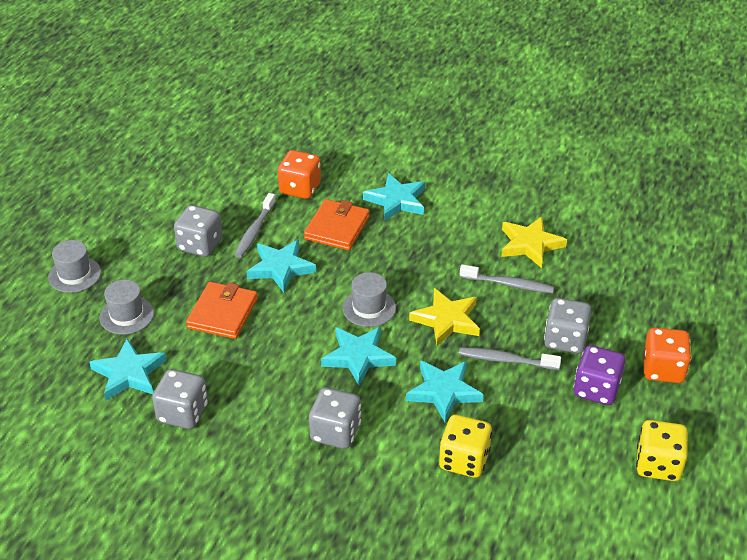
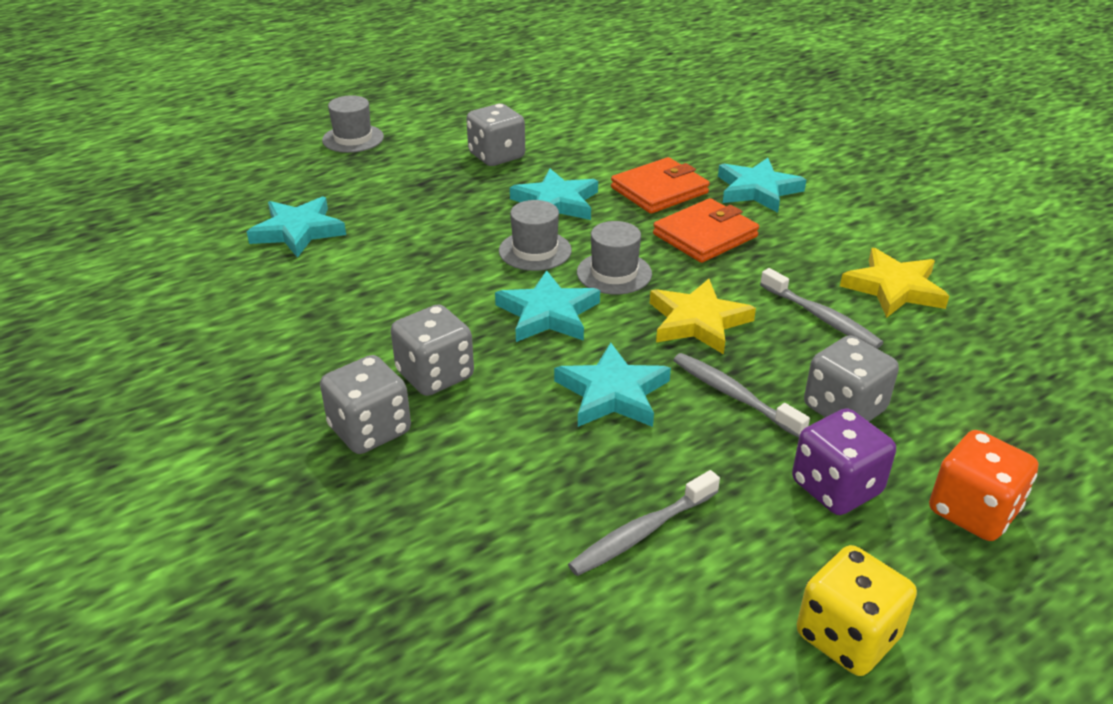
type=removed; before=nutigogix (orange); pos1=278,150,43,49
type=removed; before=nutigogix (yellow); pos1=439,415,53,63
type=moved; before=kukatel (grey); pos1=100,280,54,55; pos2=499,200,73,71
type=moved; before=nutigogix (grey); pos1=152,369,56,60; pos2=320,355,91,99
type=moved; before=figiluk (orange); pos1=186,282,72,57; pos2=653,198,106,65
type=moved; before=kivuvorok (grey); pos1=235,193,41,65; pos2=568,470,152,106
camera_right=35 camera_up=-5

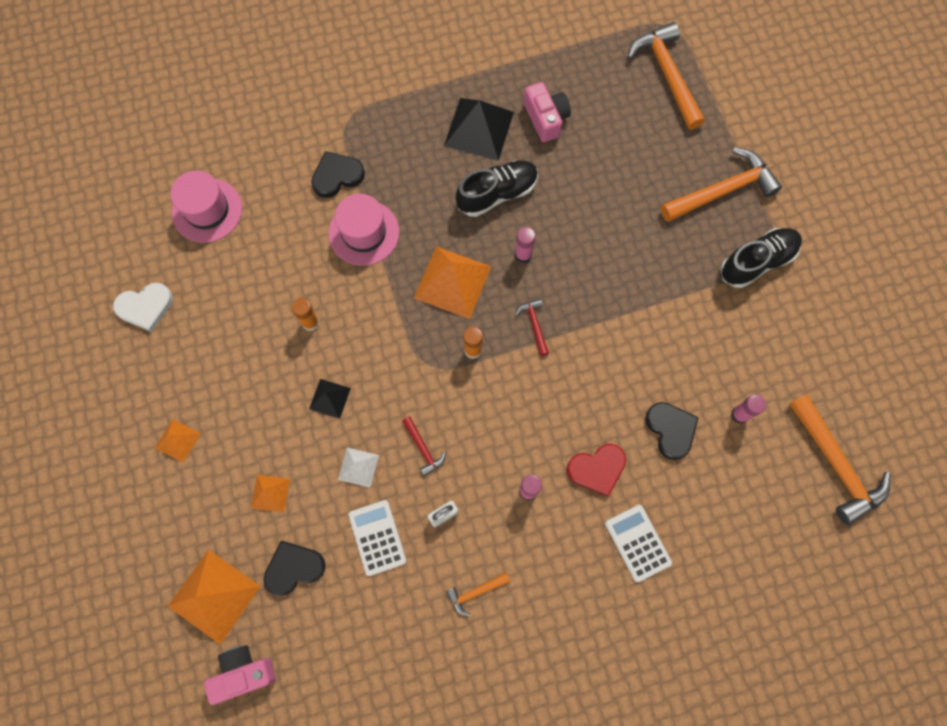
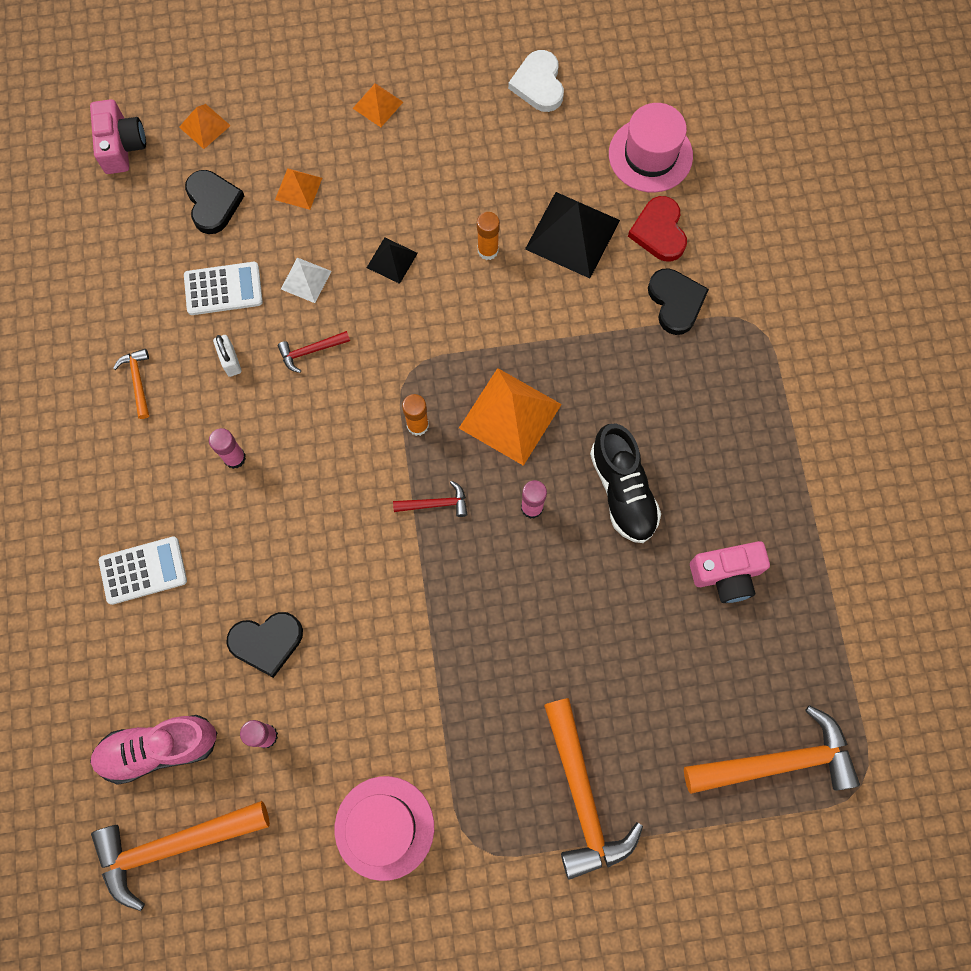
type=removed; before=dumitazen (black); pos1=721,228,81,60
type=added; after=dumitazen (pink); pos2=90,715,127,69
type=moved; before=kukatel (pink); pos1=329,194,70,72; pos2=335,776,99,105
type=moved; before=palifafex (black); pos1=444,98,70,63; pos2=525,192,95,86
type=moved; before=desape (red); pos1=567,444,59,53; pos2=628,196,59,66
type=resized; before=palifafex (orange); pos1=168,550,93,94; pos2=179,104,52,45; scale=0.53
camera_right=100 camera_up=0

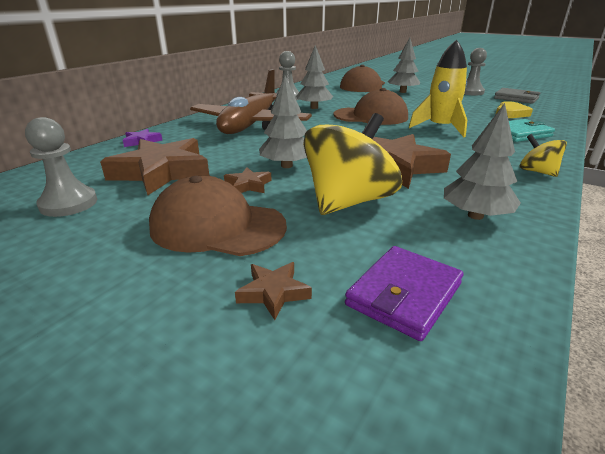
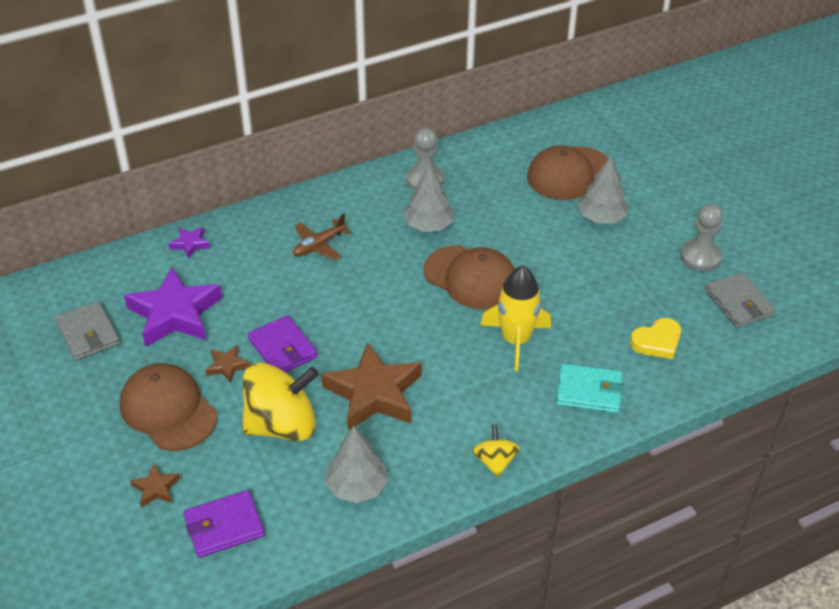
type=replaced; before=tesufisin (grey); after=figiluk (grey); pos1=25,117,72,100; pos2=55,301,65,60
type=replaced; before=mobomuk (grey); after=figiluk (purple); pos1=259,76,48,92; pos2=248,315,70,57
type=recoloured; before=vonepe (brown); after=vonepe (purple); pos1=100,138,109,57; pos2=124,267,98,80
type=resized; before=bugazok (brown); pos1=190,69,122,65; pos2=293,214,58,46; scale=0.43
camera_right=30 camera_up=15

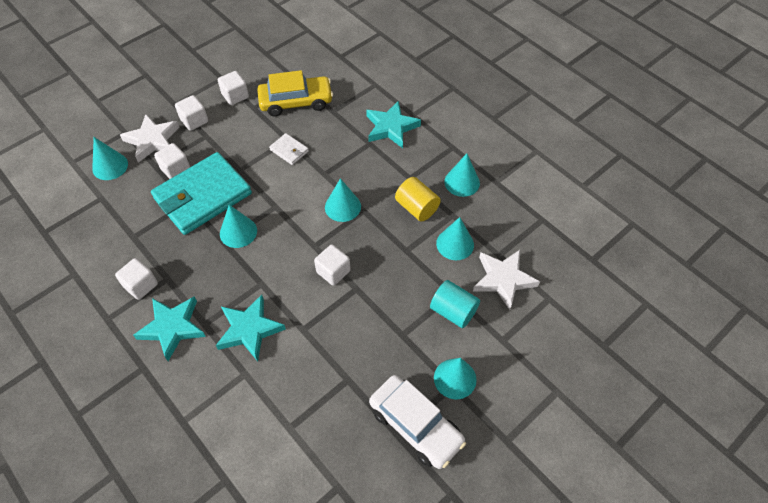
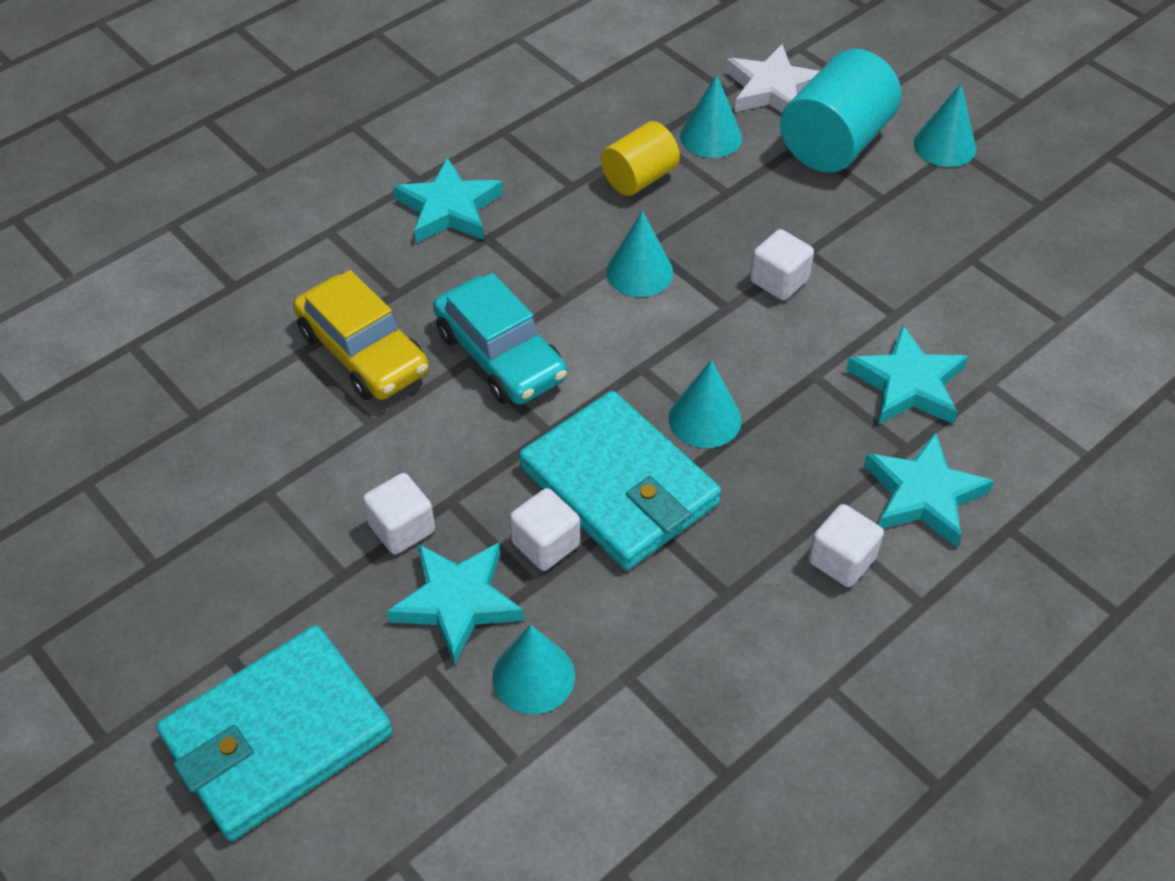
type=removed; before=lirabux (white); pos1=218,71,31,34
type=removed; before=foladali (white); pos1=369,375,97,94
type=removed; before=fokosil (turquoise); pos1=444,153,36,44
type=added; after=figiluk (turquoise); pos2=156,625,236,216
type=replaced; before=figiluk (white); after=foladali (turquoise); pos1=269,133,40,32; pos2=433,273,134,132
type=recoloured; before=vonepe (white); after=vonepe (turquoise); pos1=120,114,60,49; pos2=387,543,137,122
type=turned; before=foladali (yellow); pos1=257,70,76,46; pos2=293,270,136,130; turn=150
type=resized; before=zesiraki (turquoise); pos1=430,280,50,48; pos2=780,49,121,124; scale=1.62
camera_right=-90 camera_up=-5

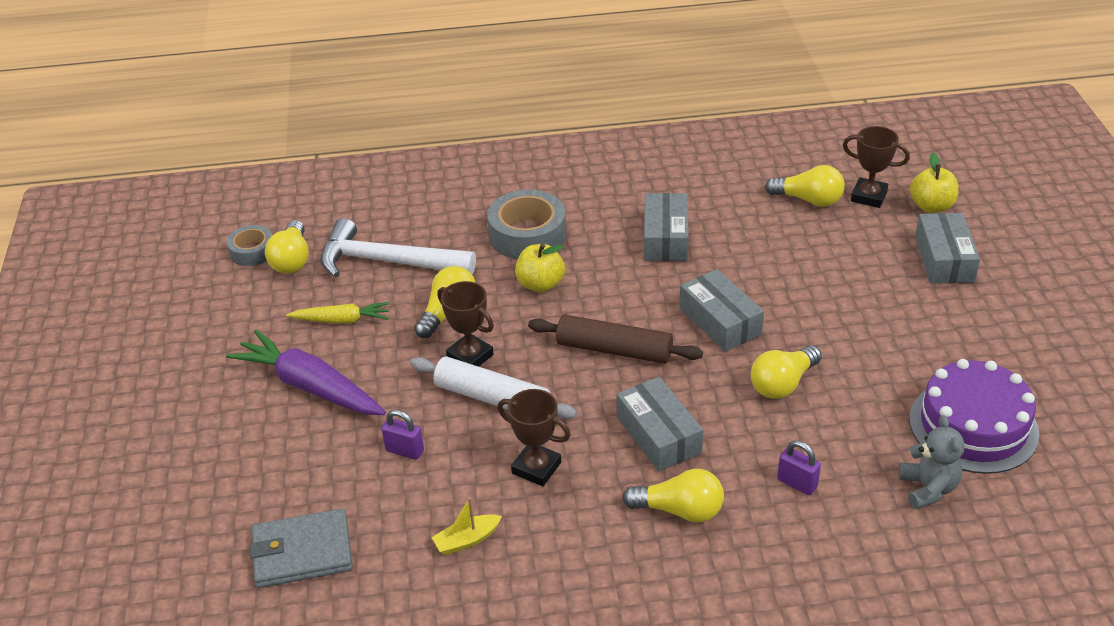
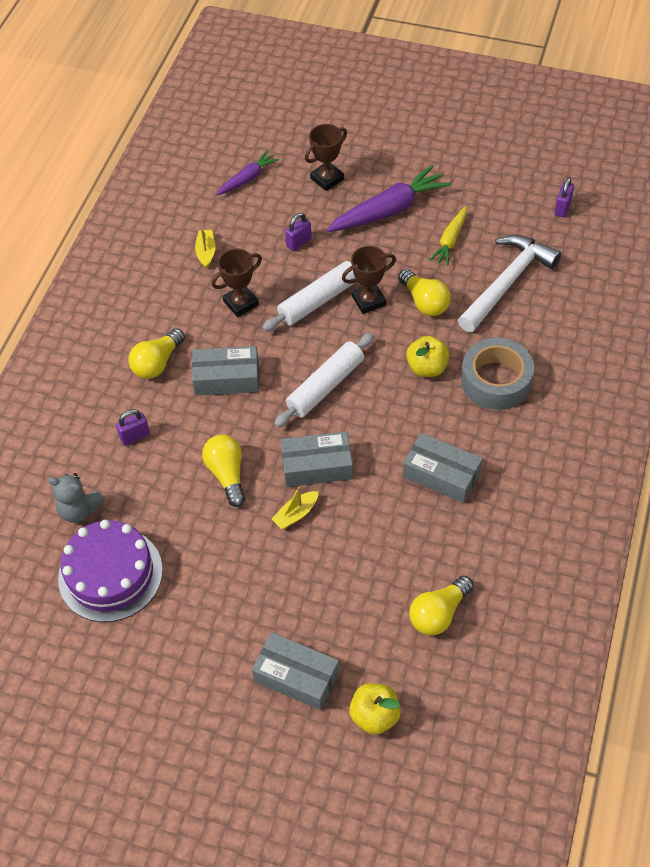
type=removed; before=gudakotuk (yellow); pos1=265,220,44,54
type=added; after=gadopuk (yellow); pos2=272,487,47,42
type=moved; before=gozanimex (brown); pos1=843,126,67,82; pos2=305,124,42,67
type=replaced; before=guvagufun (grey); after=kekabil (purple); pos1=227,225,45,41; pos2=554,177,20,40
type=replaced; before=figiluk (grey); after=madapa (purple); pos1=249,508,104,80; pos2=216,150,64,45
type=recoloured; before=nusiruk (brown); after=nusiruk (white); pos1=528,315,175,49; pos2=274,333,100,95
camera_right=115 camera_up=15

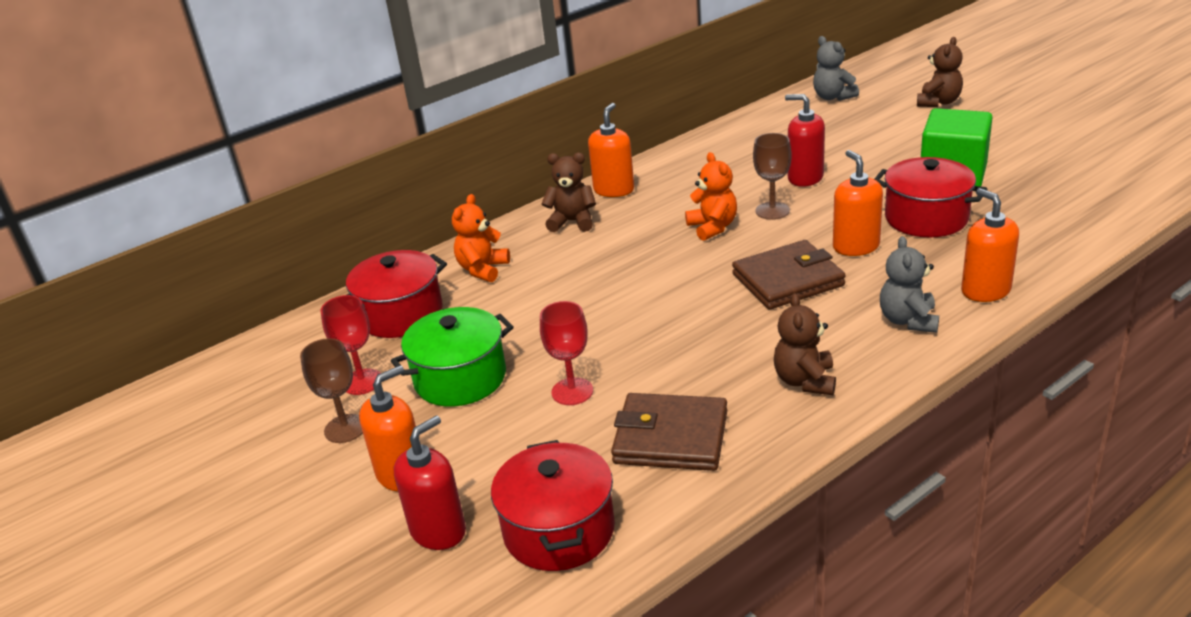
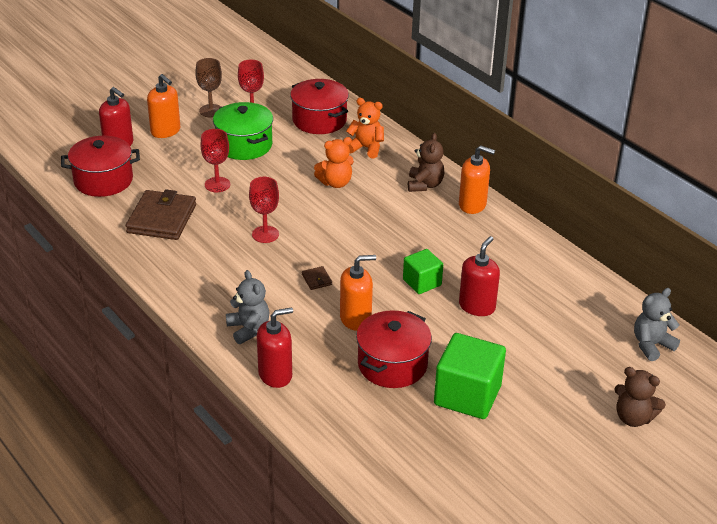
type=removed; before=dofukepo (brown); pos1=774,293,62,102
type=added; after=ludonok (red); pos2=249,177,30,66
type=moved; before=dofukepo (orange); pos1=685,152,52,89; pos2=314,137,40,51
type=replaced; before=ludonok (brown); after=lirabux (green); pos1=753,133,39,87; pos2=403,249,40,45
type=recoloured; before=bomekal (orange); after=bomekal (red); pos1=961,188,58,114; pos2=257,307,36,81
type=turned; before=dofukepo (grey); pos1=880,236,59,97; pos2=226,270,43,74; turn=60
type=resized; before=figiluk (brown); pos1=732,240,114,70; pos2=302,266,30,24; scale=0.41
camera_right=85 camera_up=5

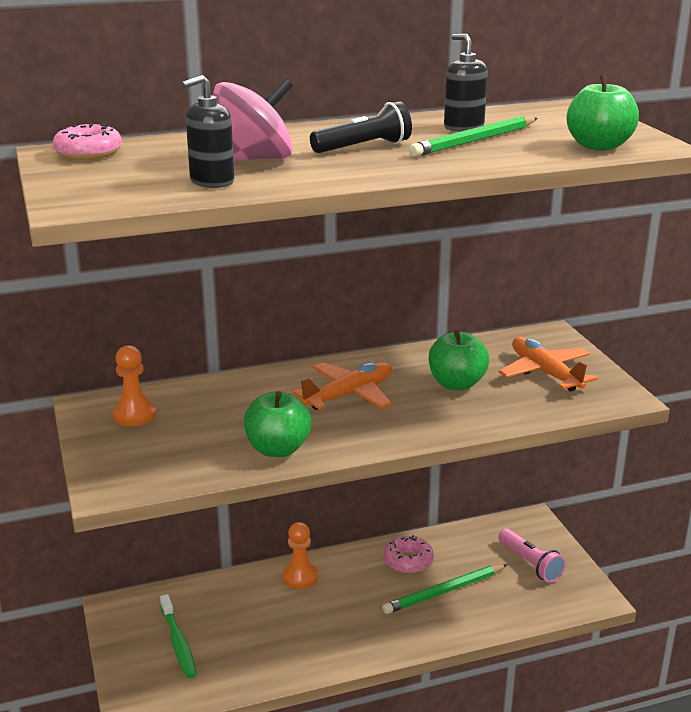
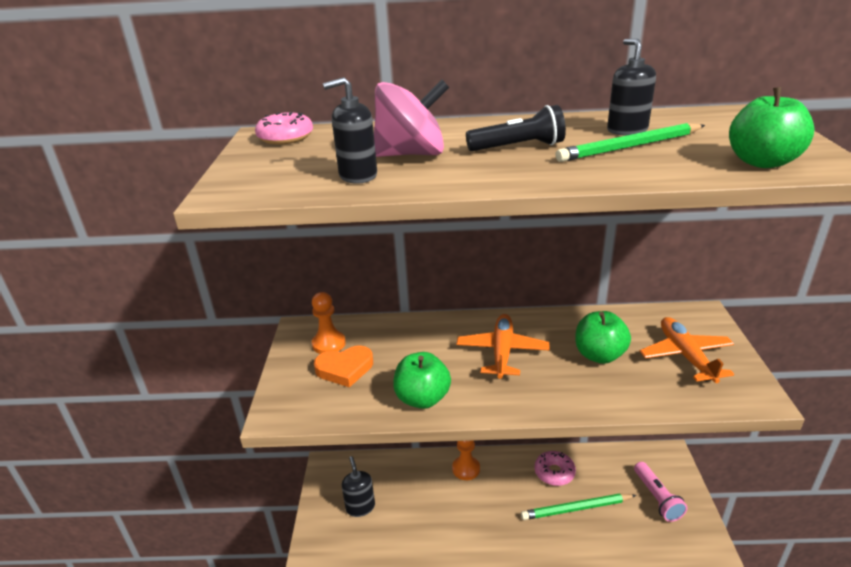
type=added; after=desape (orange); pos2=314,345,59,43
type=replaced; before=kivuvorok (green); after=bomekal (black); pos1=160,594,37,84; pos2=342,456,33,61
type=turned; before=bugazok (orange); pos1=292,362,100,48; pos2=457,314,92,65; turn=-60
camera_right=20 camera_up=5

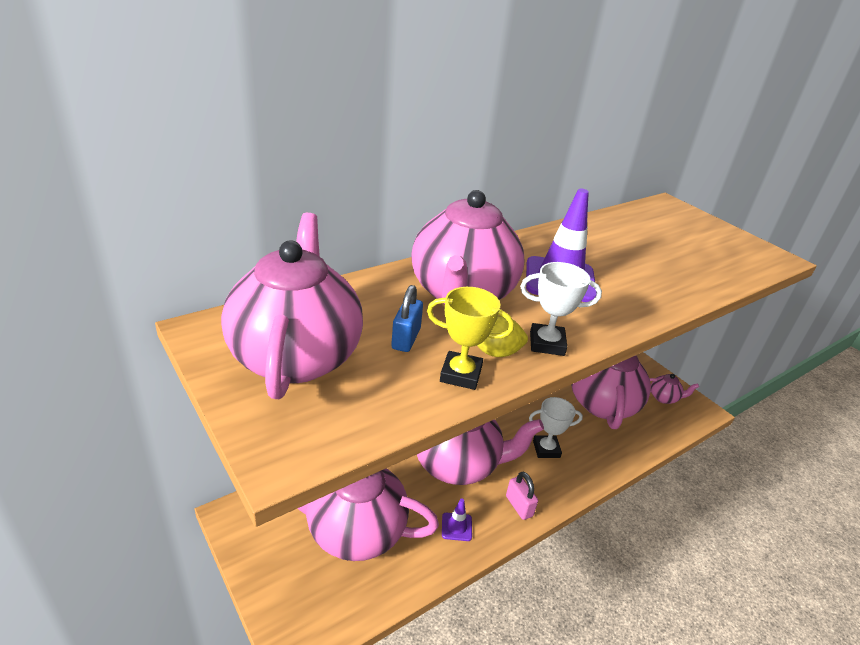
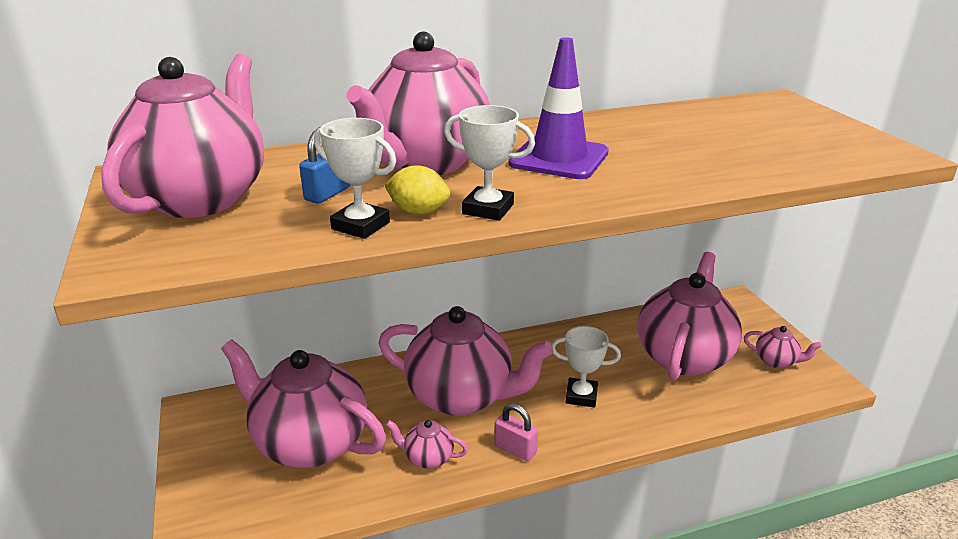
type=replaced; before=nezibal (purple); after=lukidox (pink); pos1=442,499,30,42; pos2=386,420,82,49
type=recoloured; before=gozanimex (yellow); after=gozanimex (white); pos1=427,287,87,103; pos2=314,118,82,121
type=turned; before=kekabil (pink); pos1=506,472,32,48; pos2=495,403,43,58; turn=-45
camera_right=20 camera_up=-5

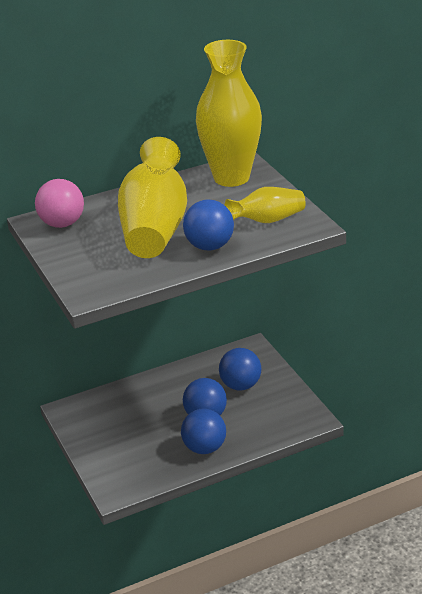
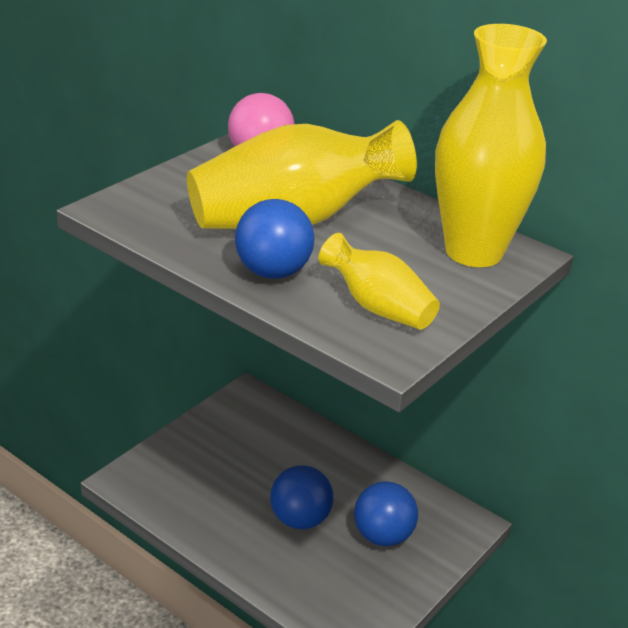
type=removed; before=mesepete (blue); pos1=181,408,45,46
camera_right=60 camera_up=0

